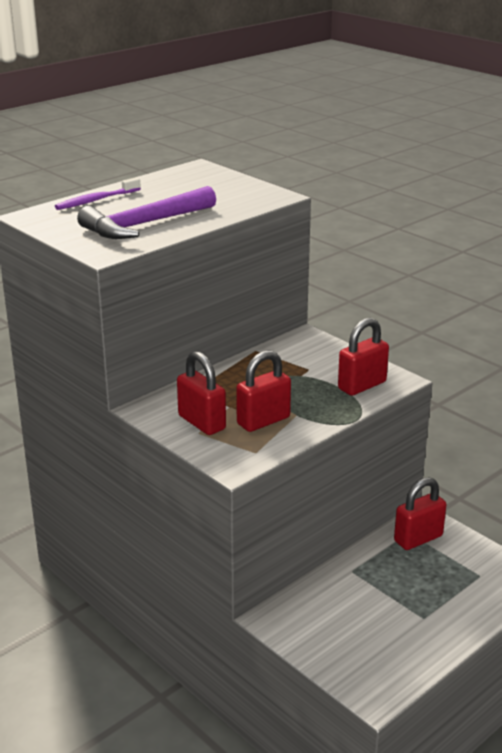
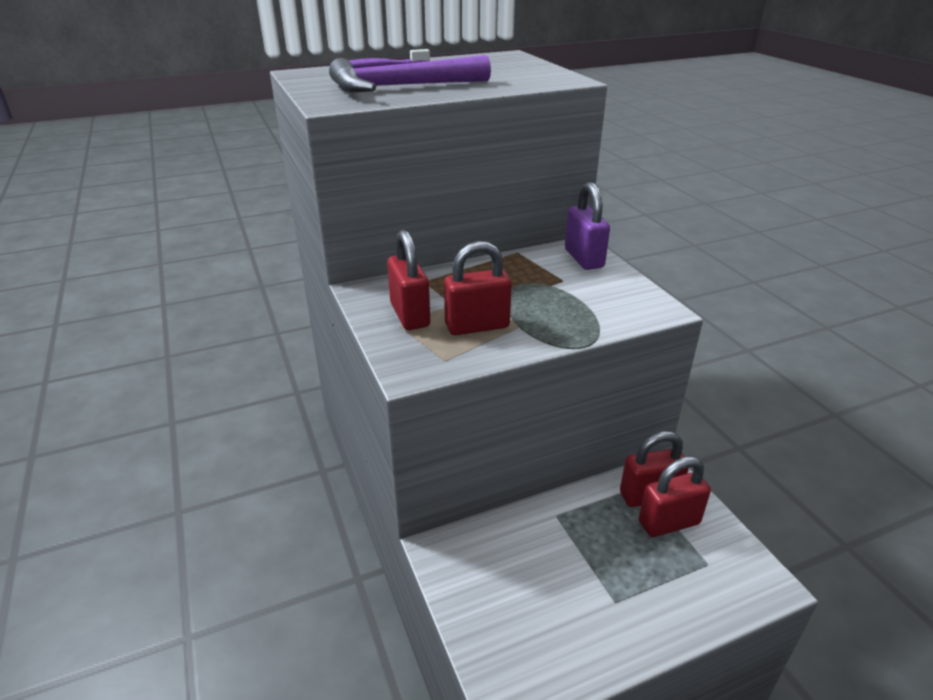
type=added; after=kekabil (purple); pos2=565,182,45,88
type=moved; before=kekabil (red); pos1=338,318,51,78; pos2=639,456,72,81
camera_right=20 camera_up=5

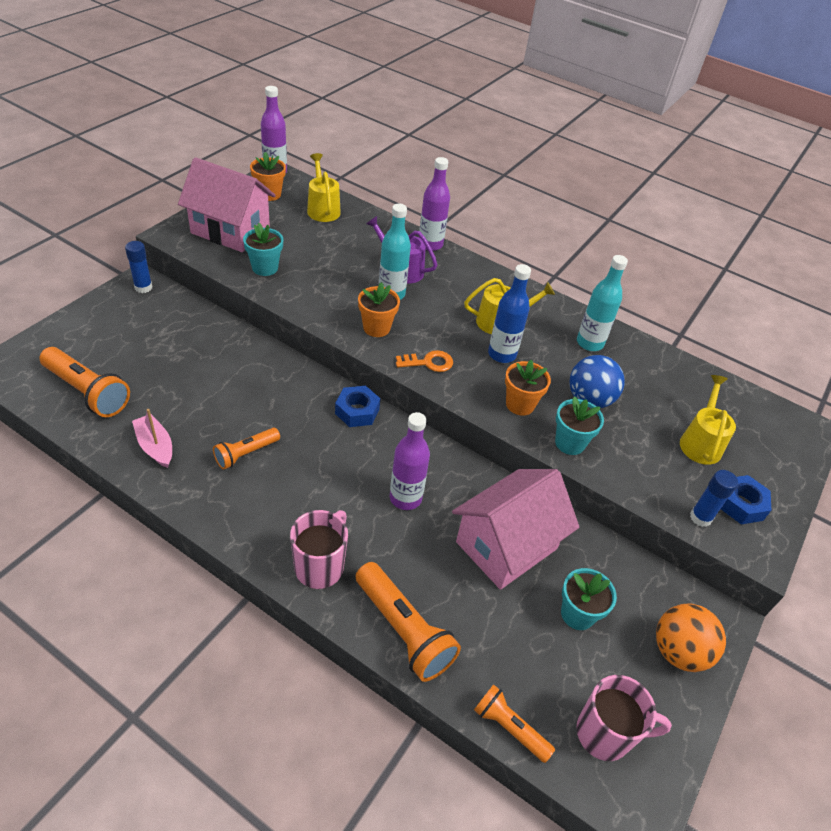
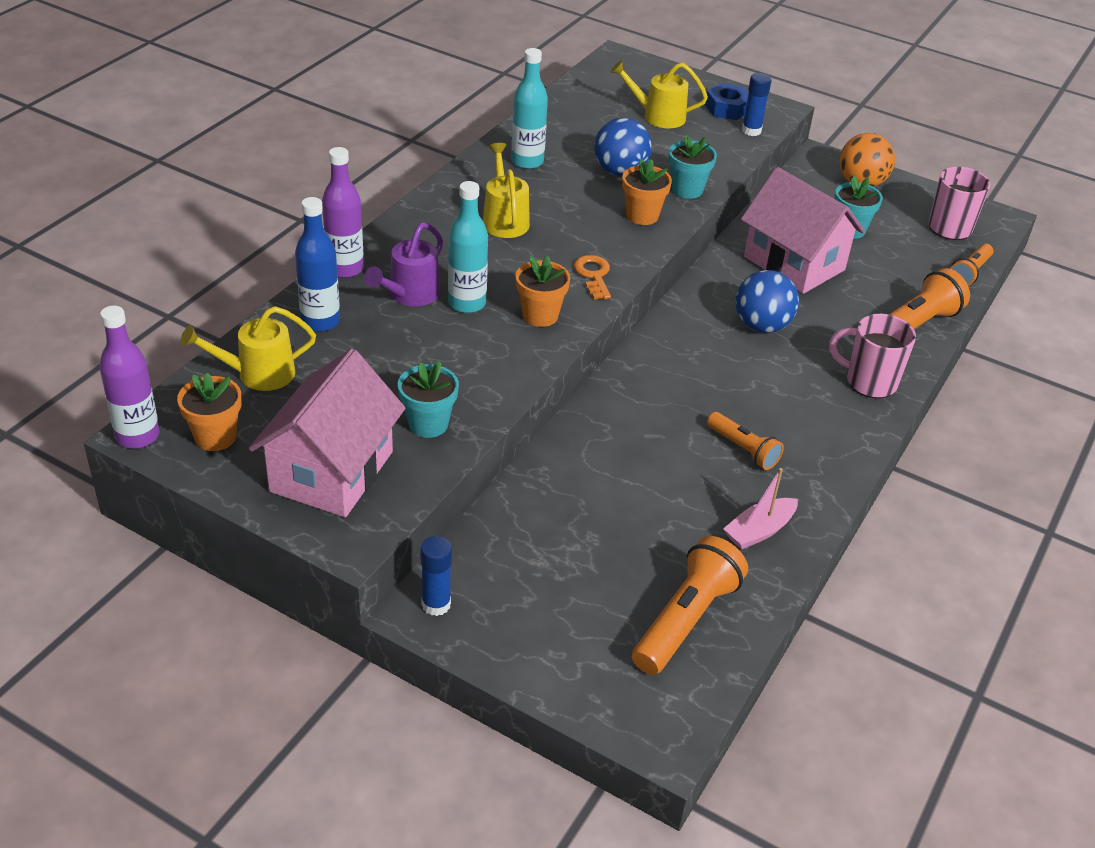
type=removed; before=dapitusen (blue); pos1=335,386,45,41
type=moved; before=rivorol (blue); pos1=488,264,43,99; pos2=295,197,45,135
type=replaced; before=rivorol (purple); after=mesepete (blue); pos1=390,412,40,98; pos2=736,270,63,63
camera_right=-90 camera_up=-5

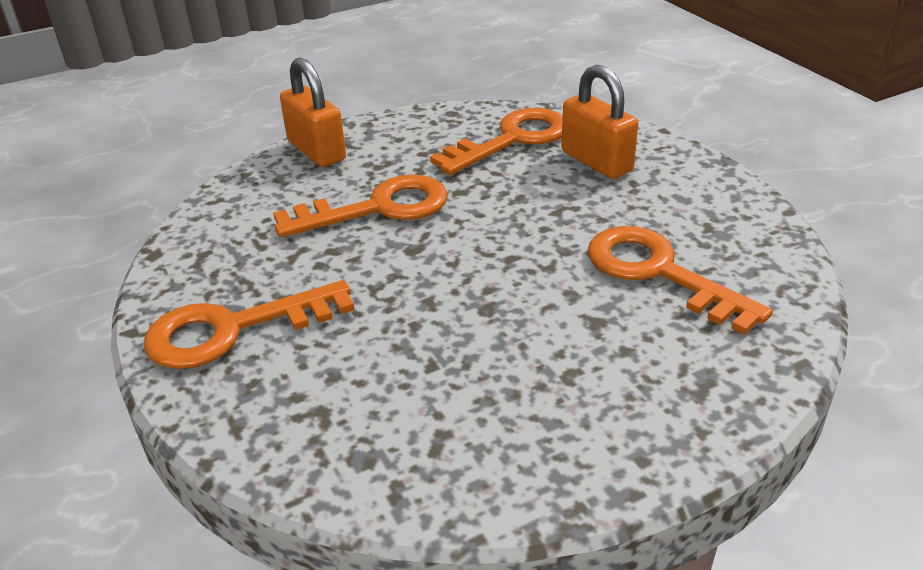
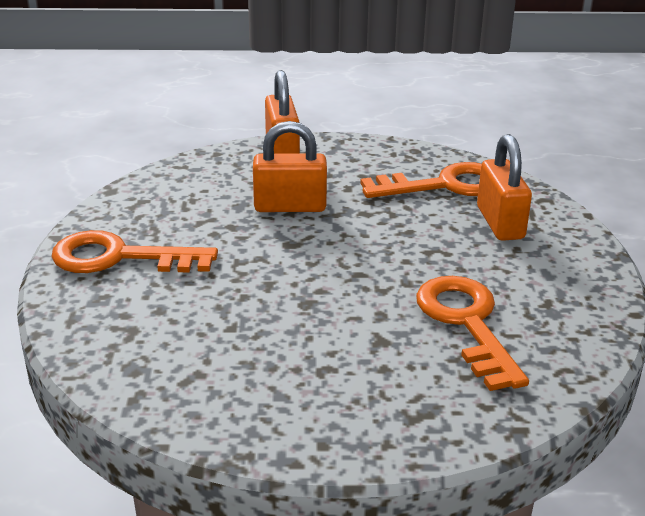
type=replaced; before=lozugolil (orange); after=kekabil (orange); pos1=273,174,175,64; pos2=253,121,74,91
camera_right=25 camera_up=-5

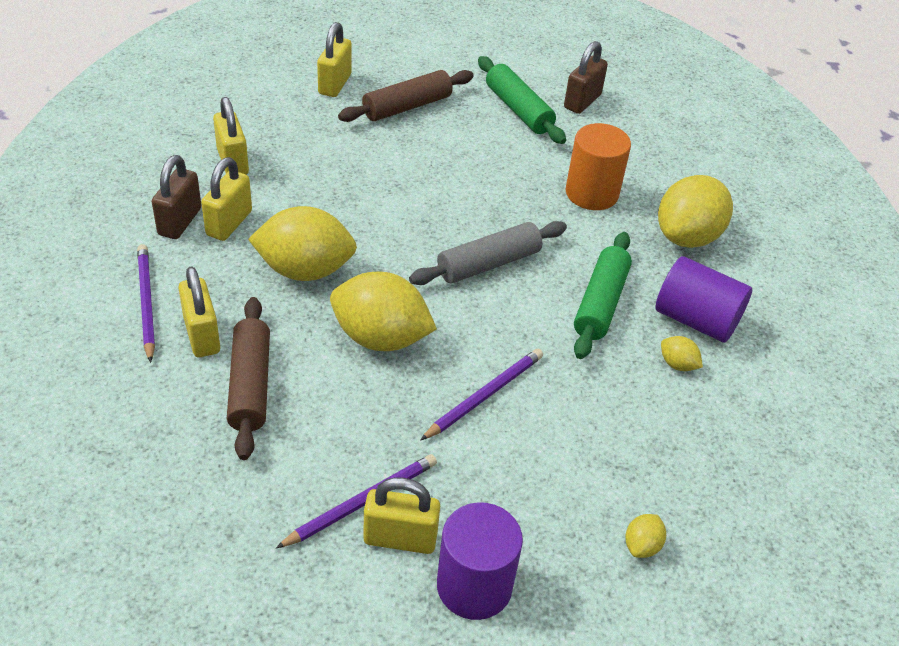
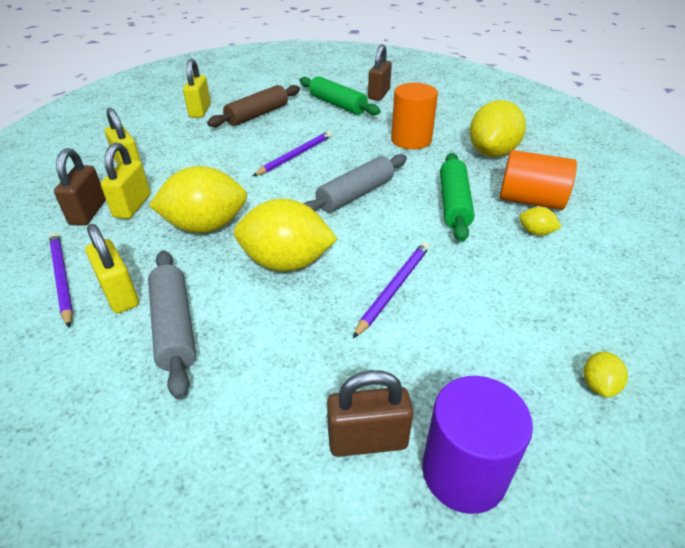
type=moved; before=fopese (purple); pos1=276,454,161,94; pos2=253,131,79,45
type=recoloured; before=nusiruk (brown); after=nusiruk (grey); pos1=227,297,43,163; pos2=148,250,48,150
type=recoloured; before=kekabil (yellow); after=kekabil (brown); pos1=363,477,77,77; pos2=327,370,86,87
type=recoloured; before=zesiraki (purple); after=zesiraki (orange); pos1=655,256,97,87; pos2=500,150,77,60
camera_right=-10 camera_up=-5

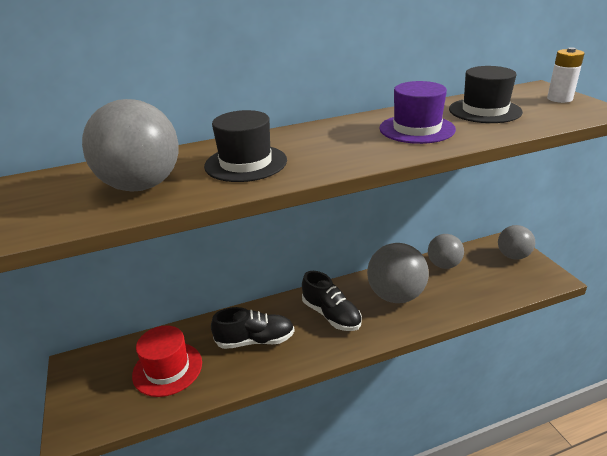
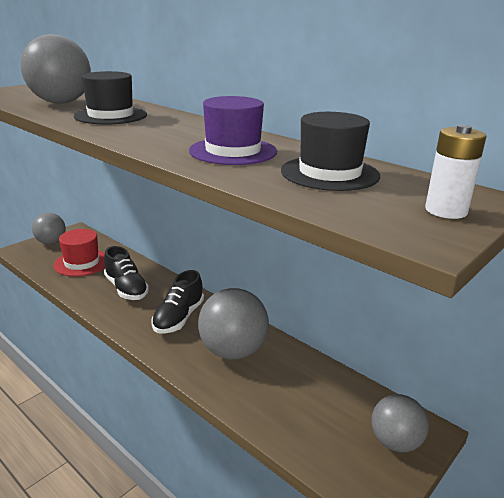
type=moved; before=mesepete (grey); pos1=428,234,36,35; pos2=32,213,34,31
camera_right=60 camera_up=-5

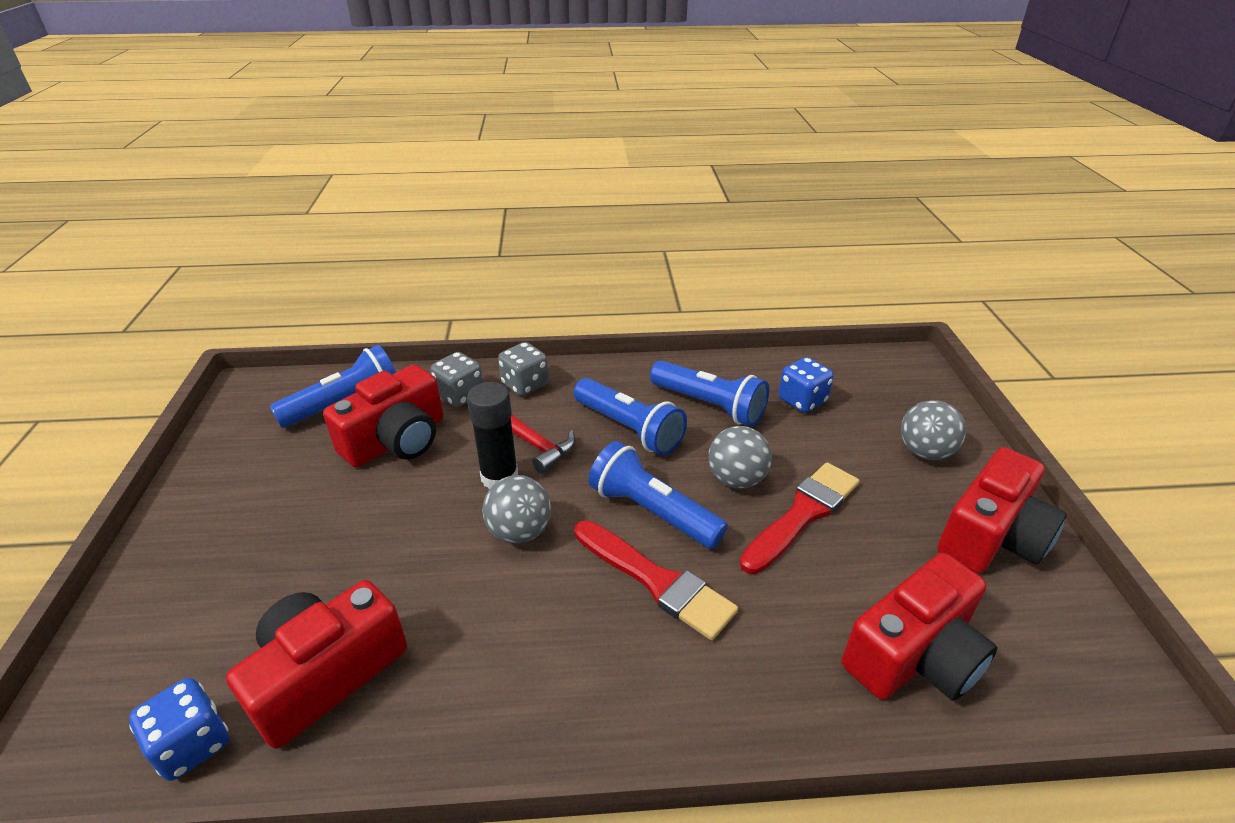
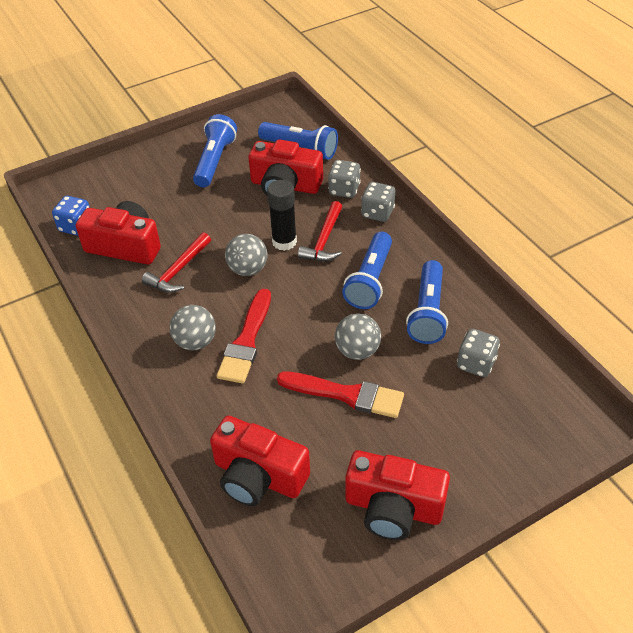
type=added; after=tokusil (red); pos2=142,232,69,61
type=moved; before=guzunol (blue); pos1=589,441,139,108; pos2=193,114,44,73
type=moved; before=mesepete (grey); pos1=901,400,65,60; pos2=170,305,46,45
type=recoloured; before=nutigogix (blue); after=nutigogix (grey); pos1=778,357,56,56; pos2=457,329,43,48
camera_right=65 camera_up=10

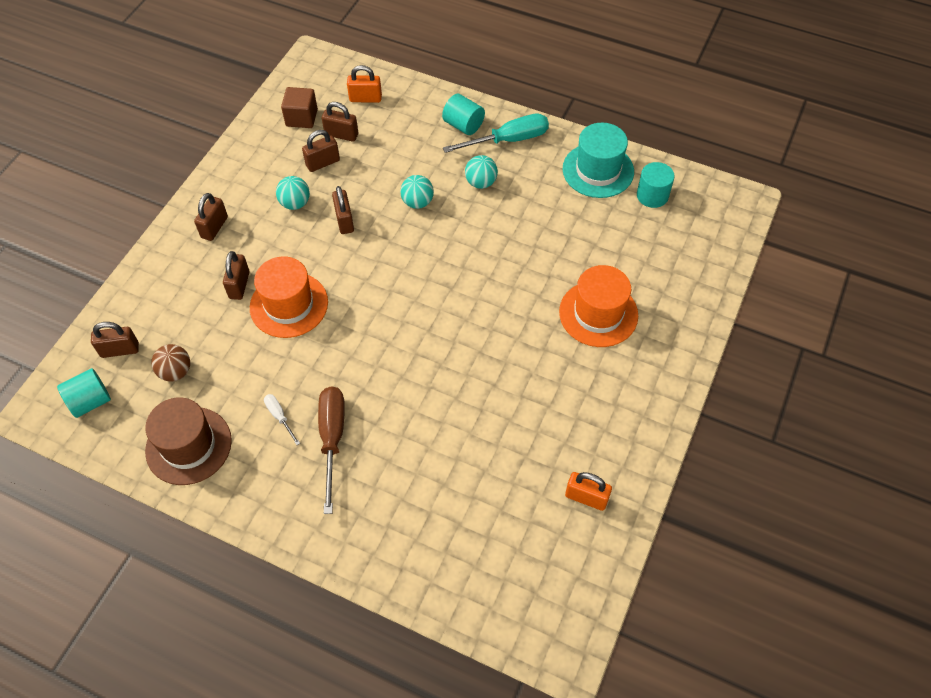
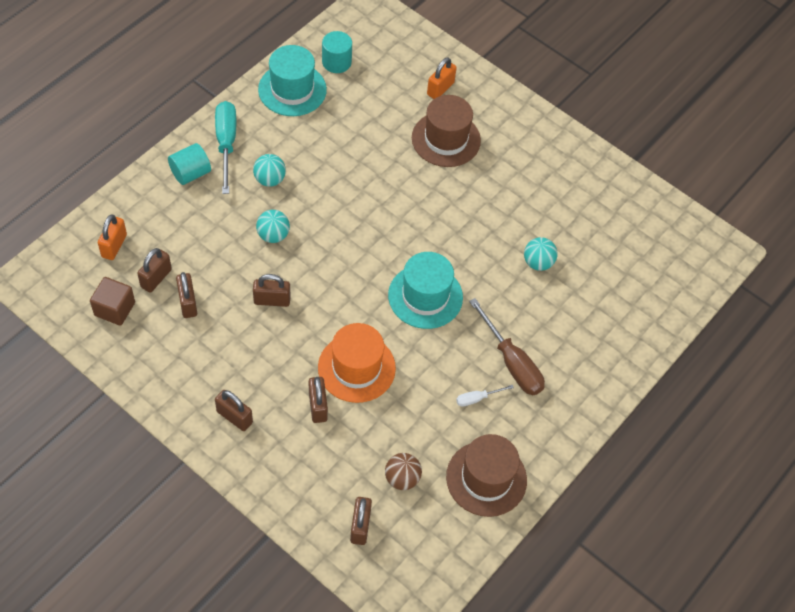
type=removed; before=zesiraki (turquoise); pos1=57,368,54,50
type=added; after=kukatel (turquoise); pos2=388,252,75,77
type=moved; before=mesepete (turquoise); pos1=276,176,34,34; pos2=524,237,34,34
type=moved; before=kekabil (orange); pos1=565,472,47,39; pos2=427,58,30,41
type=recoloured; before=kukatel (orange); after=kukatel (brown); pos1=559,265,79,82; pos2=412,95,69,72
type=turned; before=kekabil (brown); pos1=223,251,27,49; pos2=309,377,19,46; turn=60
type=turned; before=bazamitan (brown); pos1=318,386,27,128; pos2=469,298,76,97; turn=-135
camera_right=-80 camera_up=0

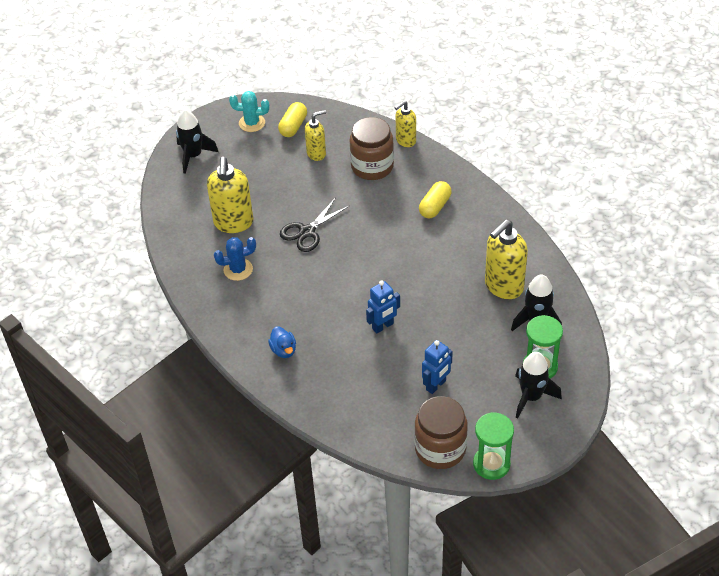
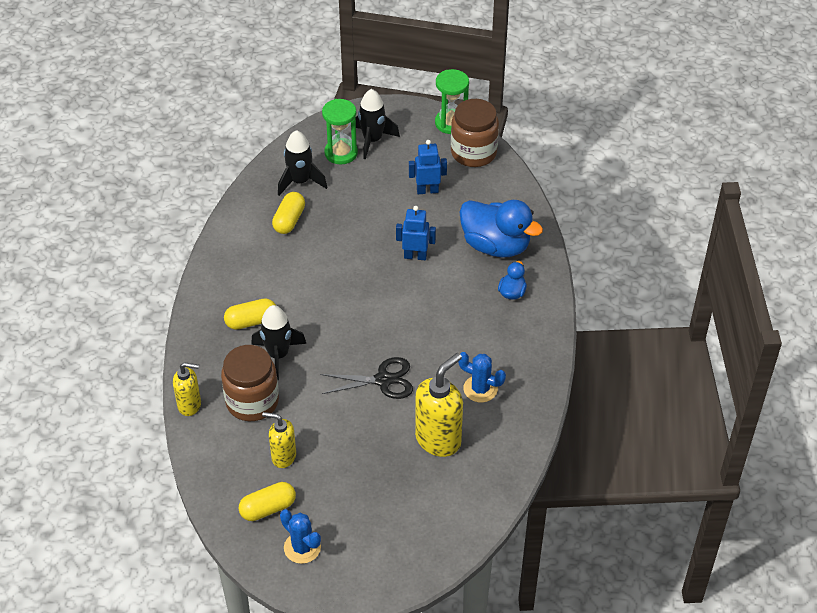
type=added; after=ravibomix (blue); pos2=459,200,84,58
type=moved; before=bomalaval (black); pos1=176,109,43,65; pos2=251,305,55,75
type=replaced; before=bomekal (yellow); after=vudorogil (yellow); pos1=485,219,43,80; pos2=272,192,33,42
type=recoloured; before=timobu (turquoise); after=timobu (blue); pos1=229,91,40,41; pos2=280,509,41,55
camera_right=-140 camera_up=0

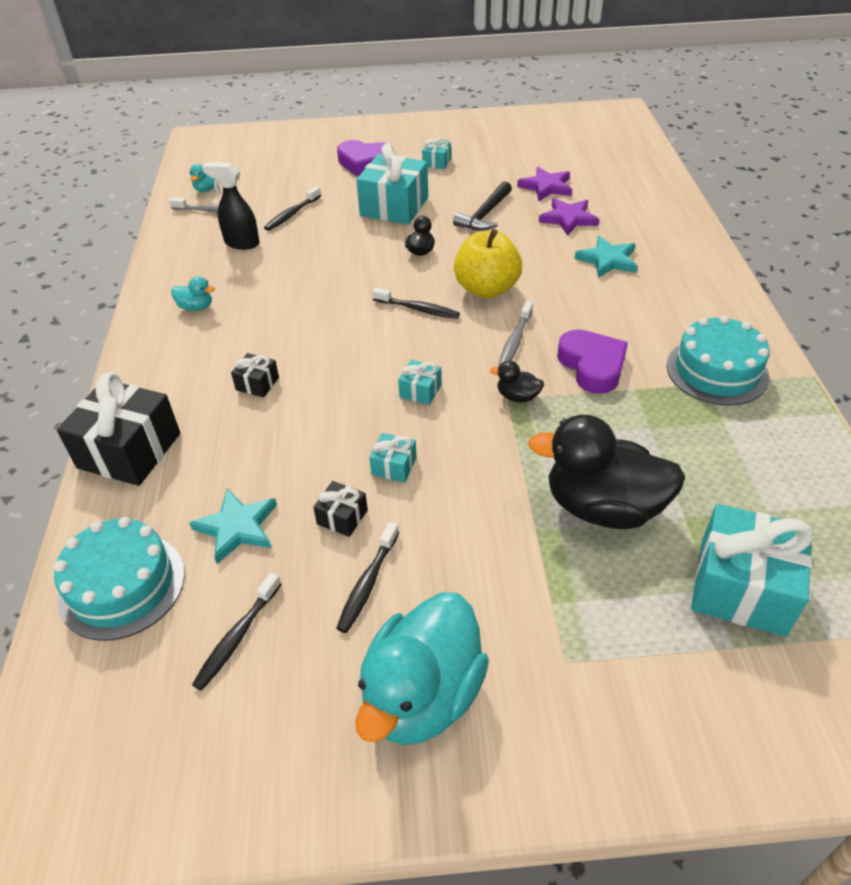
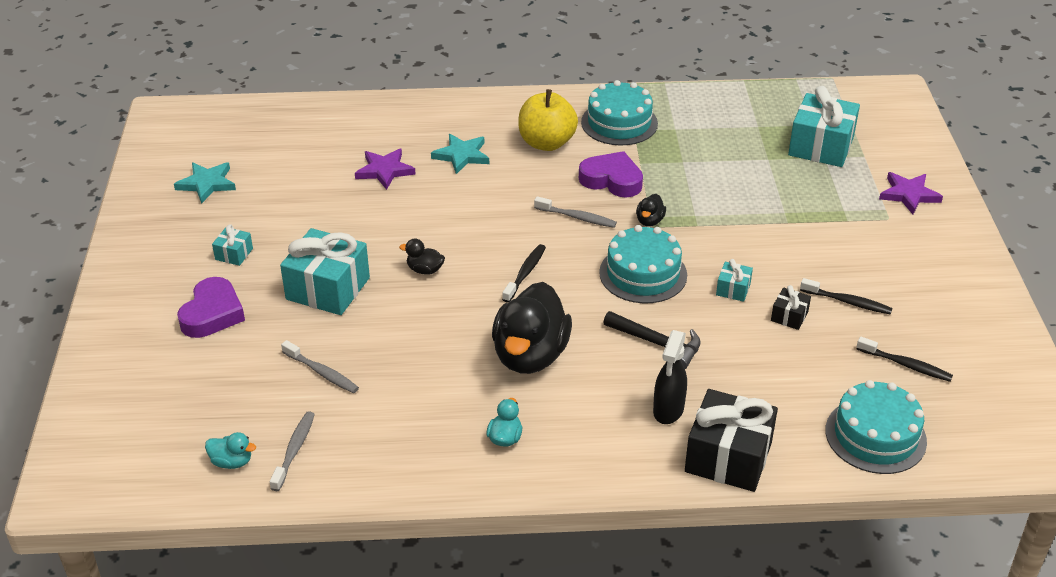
type=removed; before=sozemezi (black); pos1=231,353,48,45
type=removed; before=ravibomix (turquoise); pos1=355,592,134,153
type=moved; before=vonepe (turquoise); pos1=189,488,88,76; pos2=174,162,62,42
type=moved; before=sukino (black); pos1=202,162,58,88; pos2=653,330,34,94
type=moved; before=tokusil (black); pos1=453,181,59,50; pos2=603,311,98,58
type=moved; before=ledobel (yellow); pos1=454,229,68,69; pos2=518,89,60,62
type=moved; before=vonepe (purple); pos1=517,167,55,34; pos2=879,172,64,42
type=moved; before=ravibomix (black); pos1=528,415,158,114; pos2=492,282,80,92
type=replaced; before=sozemezi (turquoise); after=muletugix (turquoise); pos1=398,360,44,45; pos2=599,225,88,78
type=recoloured; before=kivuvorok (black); after=kivuvorok (grey); pos1=264,186,57,45; pos2=281,340,78,53
type=turned; before=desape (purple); pos1=557,330,71,64; pos2=579,151,64,47; turn=45
camera_right=-90 camera_up=-5

